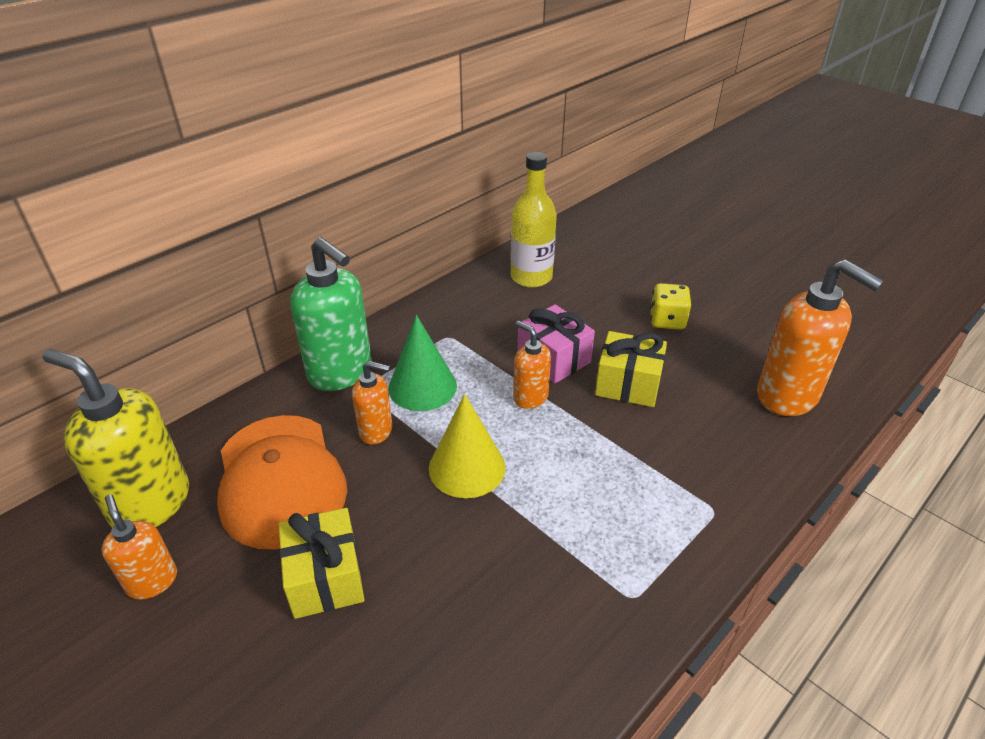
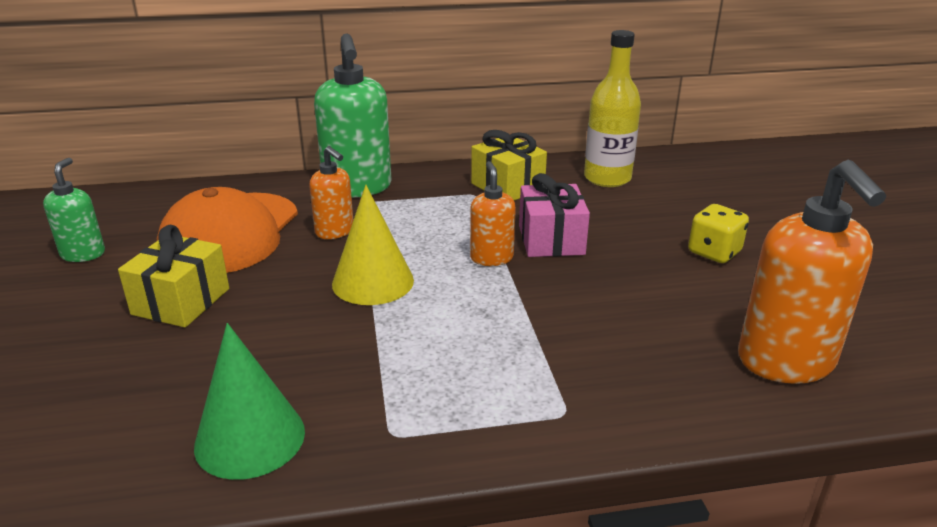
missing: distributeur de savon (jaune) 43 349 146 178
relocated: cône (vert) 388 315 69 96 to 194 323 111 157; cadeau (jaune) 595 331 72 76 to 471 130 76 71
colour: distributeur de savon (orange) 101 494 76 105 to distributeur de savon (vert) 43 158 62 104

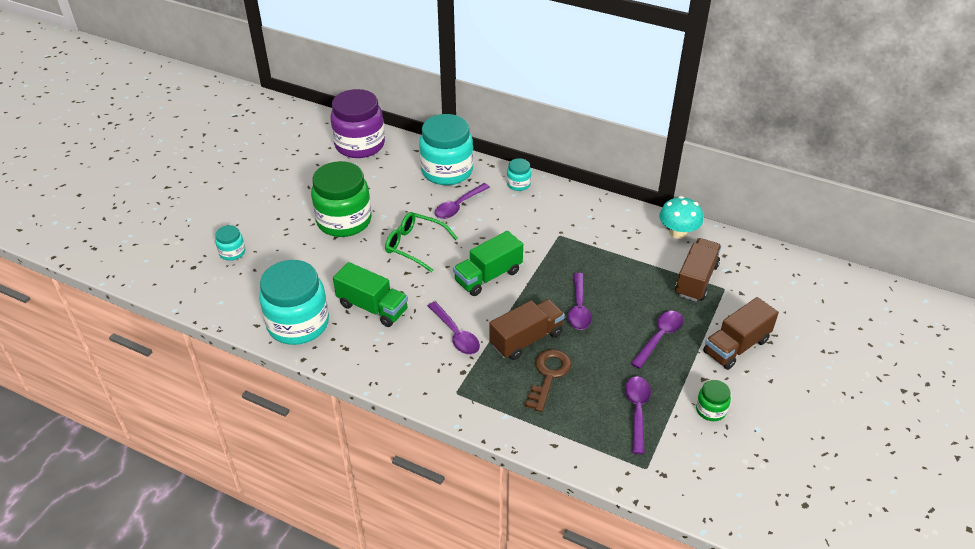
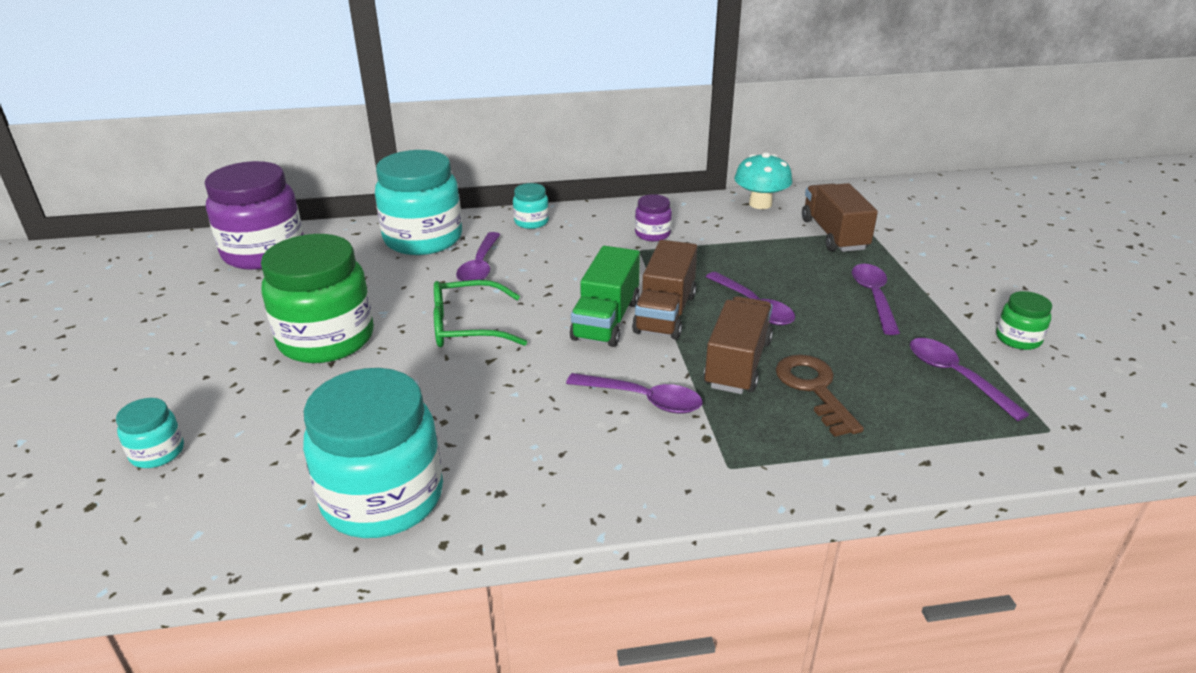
missing: camion (vert) 333 262 75 65
appeared: bocal (violet) 635 194 37 47
relocated: camion (marron) 703 297 76 73 to 632 240 65 99

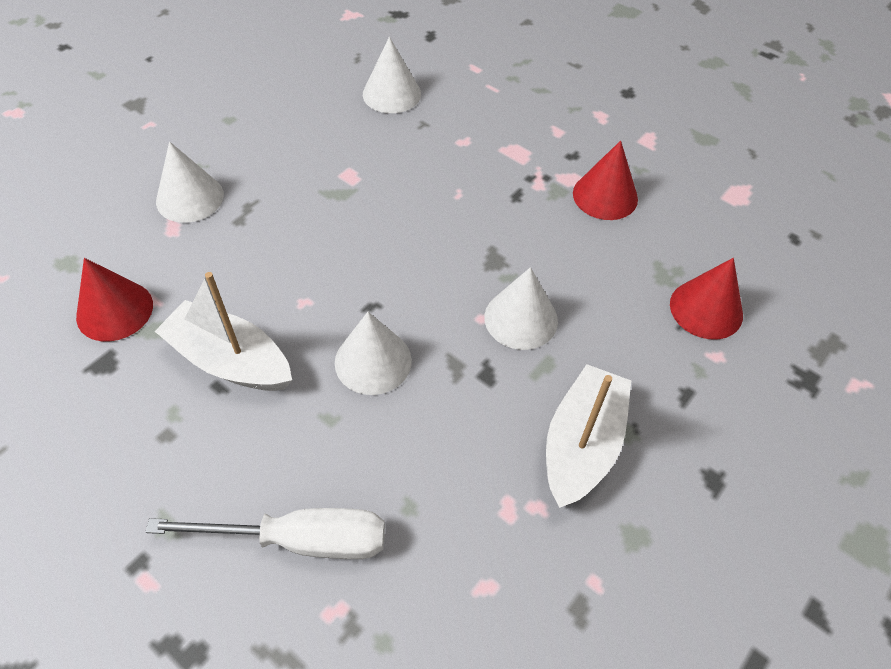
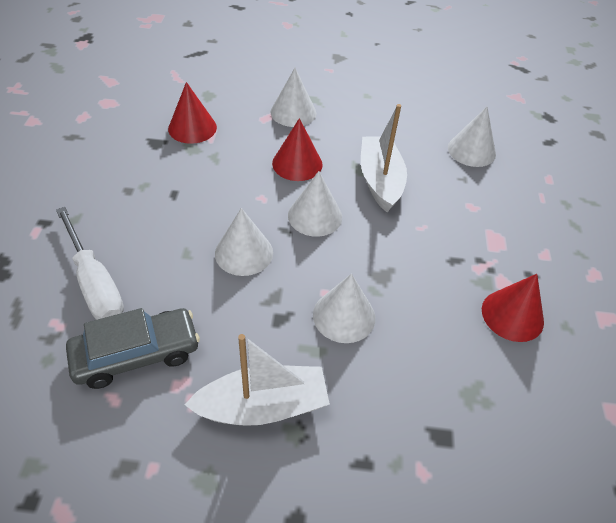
appeared: voiture (gris) 66 308 134 81; cône (blanc) 288 171 54 66
relocated: cône (rouge) 670 258 73 81 to 272 118 51 63; bateau (blanc) 154 272 138 119 to 361 104 46 108

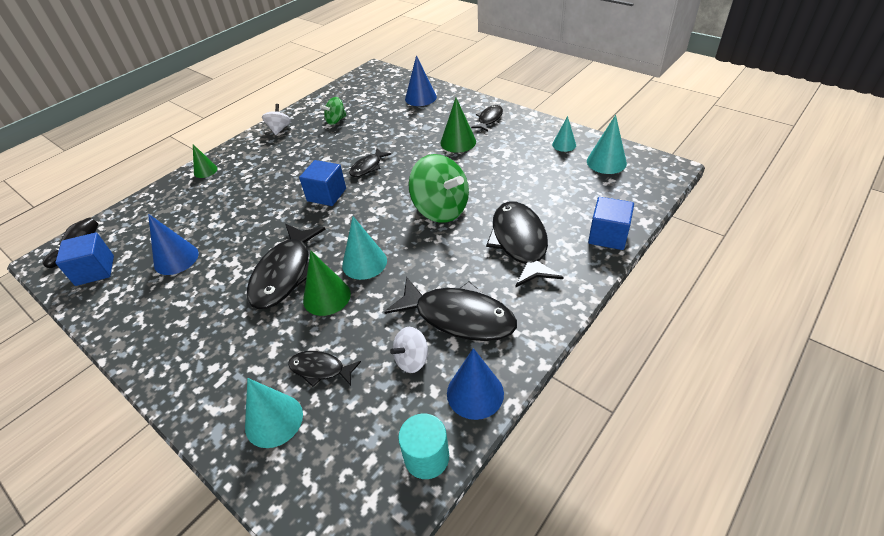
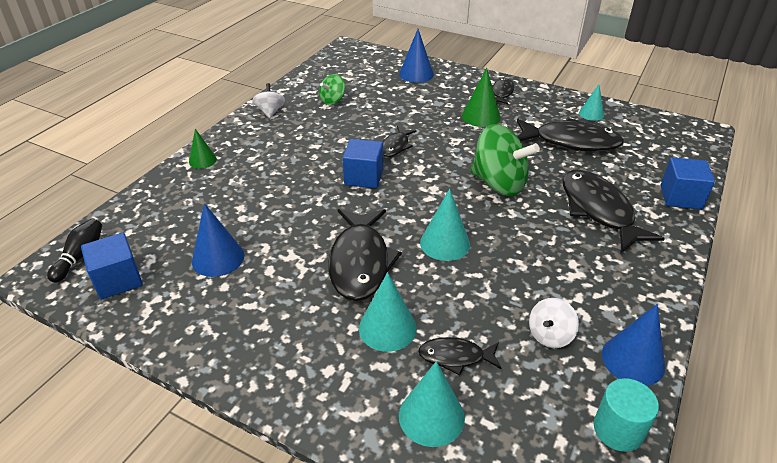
missing: cône (vert) 303 251 48 65
relocated: cône (turquoise) 587 115 40 59 to 359 272 58 80; poisson (noir) 385 277 132 64 to 517 118 107 34

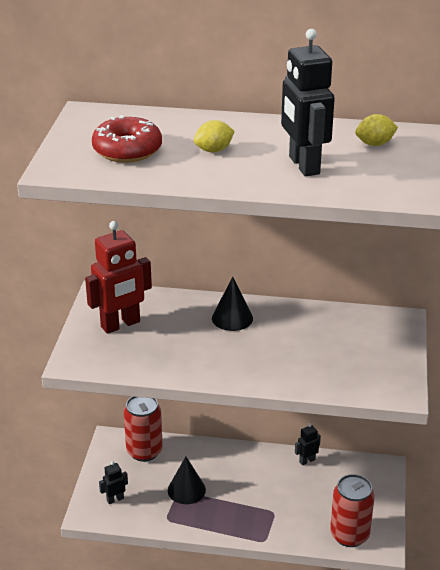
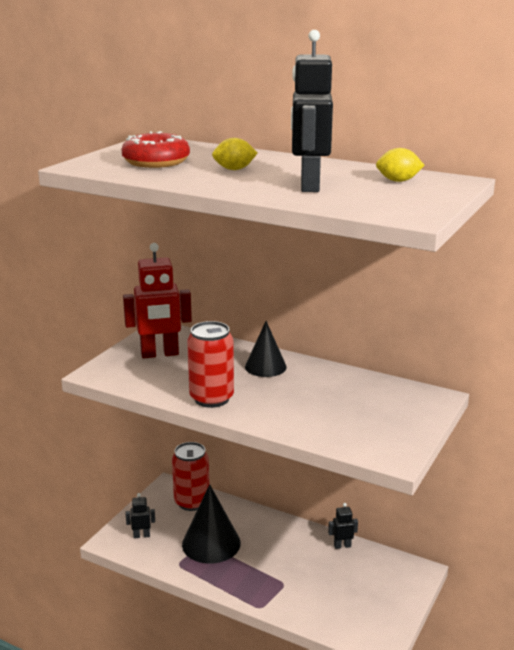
relocated: canette (rouge) 330 474 45 73 to 187 321 47 87
size: cône (noir) 168 457 38 47 = 182 484 59 80 x1.52

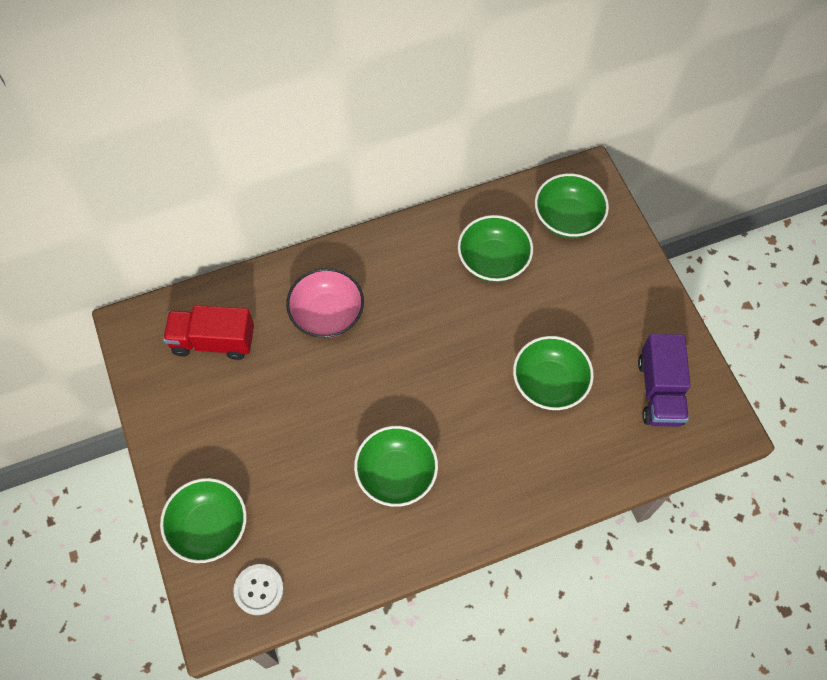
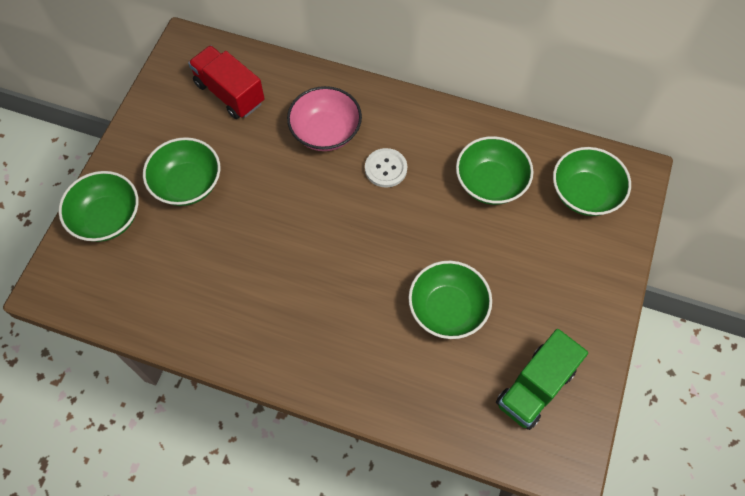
relocated: bol (vert) 354 426 84 81 to 143 137 77 69; bouton (blanc) 233 564 51 51 to 365 148 42 40
colour: camion (violet) 638 334 53 93 to camion (vert) 496 329 92 101

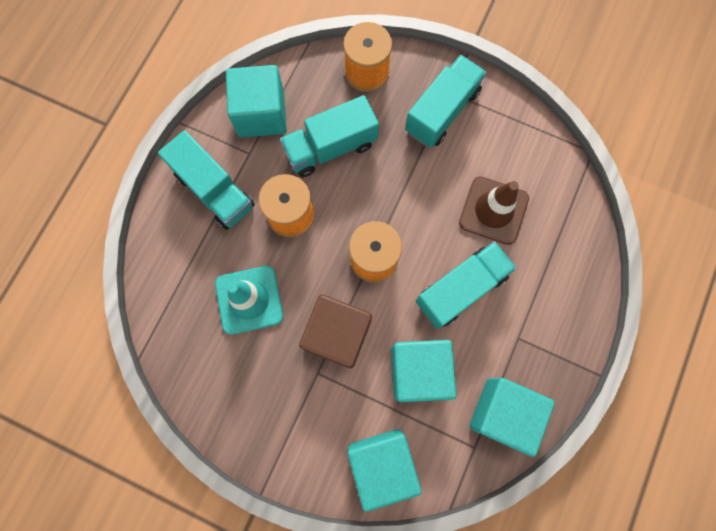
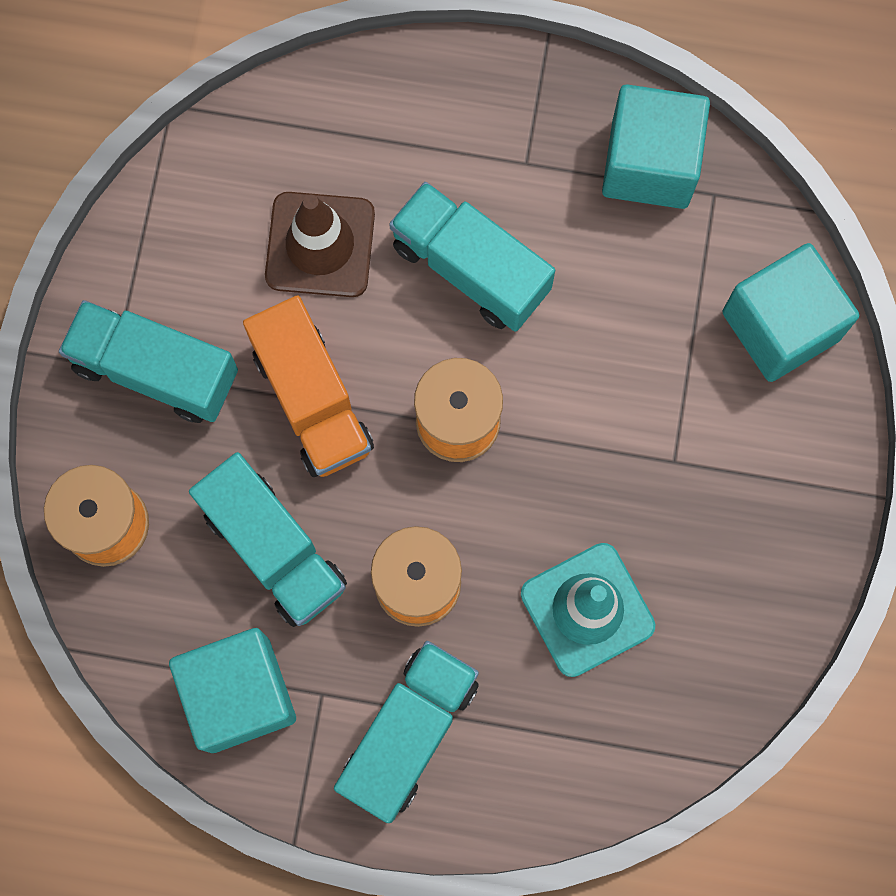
missing: cube (marron) 299 295 73 73; cube (turquoise) 391 340 66 62
appeared: camion (orange) 243 295 131 182

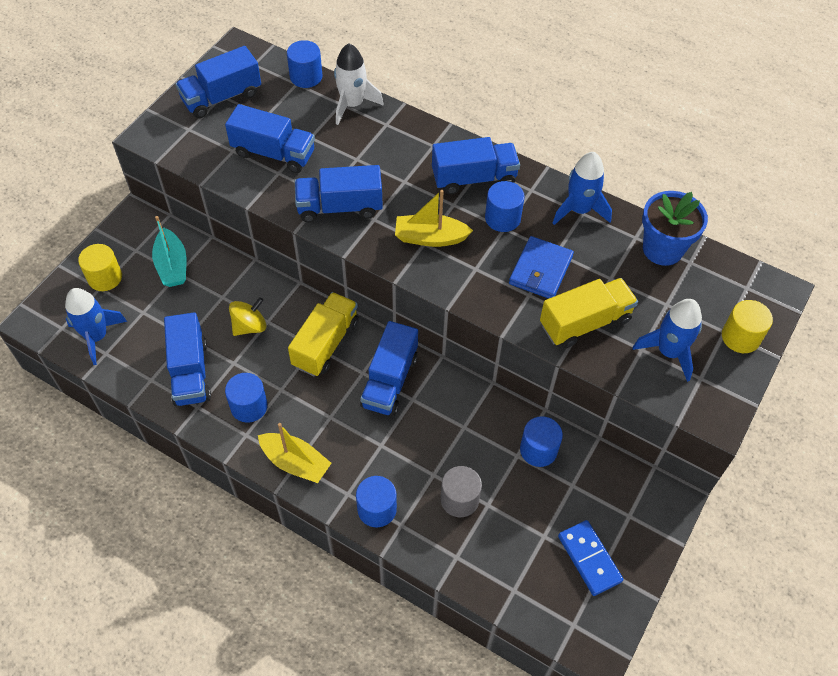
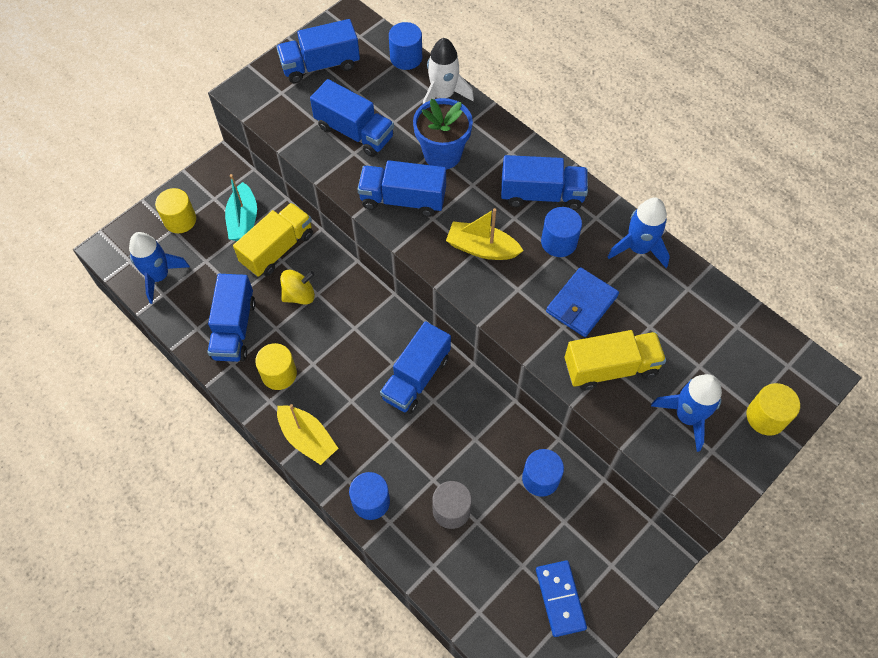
relocated: camion (jaune) 288 292 71 85 to 233 203 80 74; pot de fleurs (bleu) 642 191 66 75 to 413 98 60 71
colour: cylindre (bleu) 225 373 43 50 to cylindre (jaune) 255 343 42 47

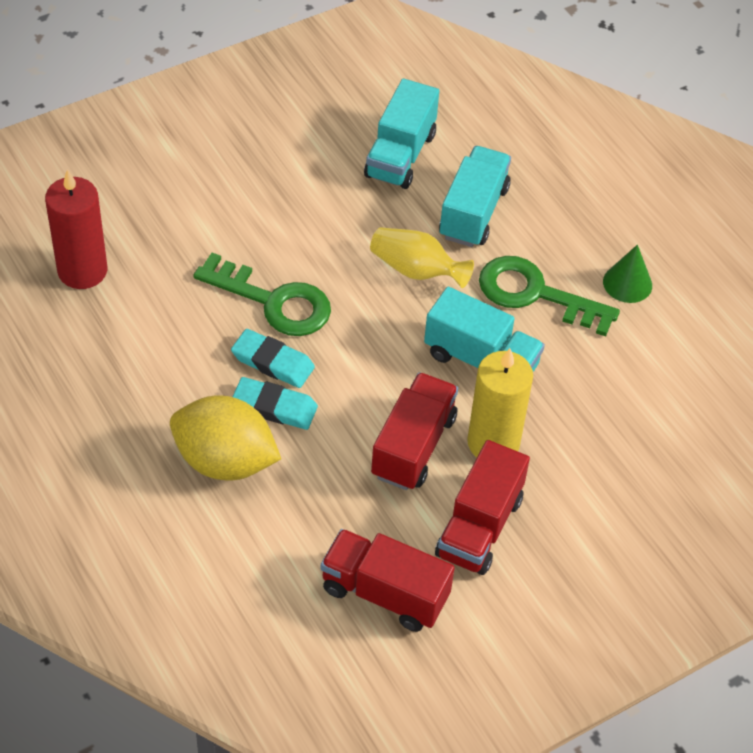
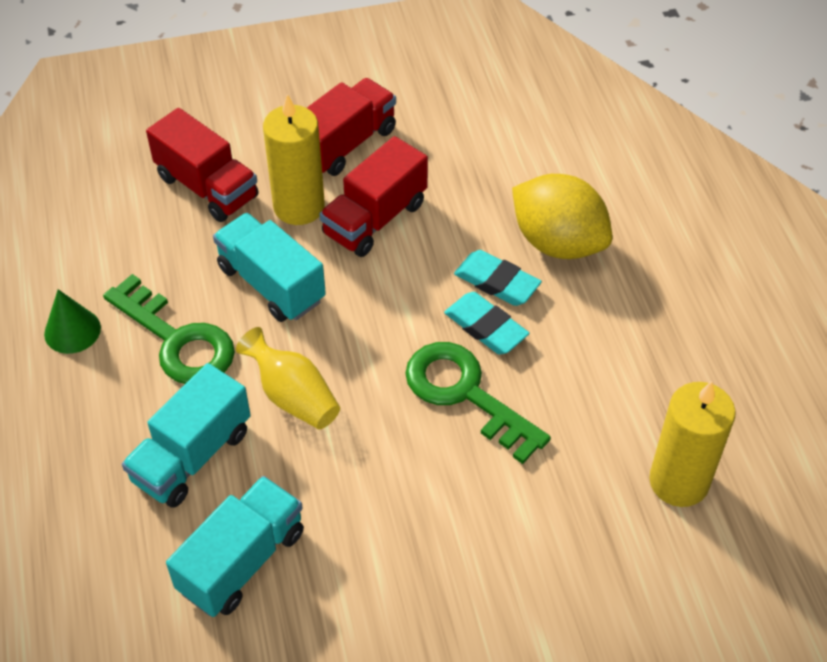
relocated: camion (rouge) 321 529 134 103 to 146 108 113 114
colour: bougie (rouge) 45 169 62 120 to bougie (jaune) 649 381 87 126

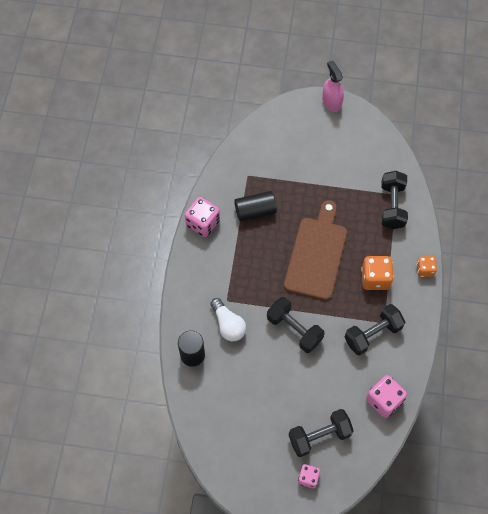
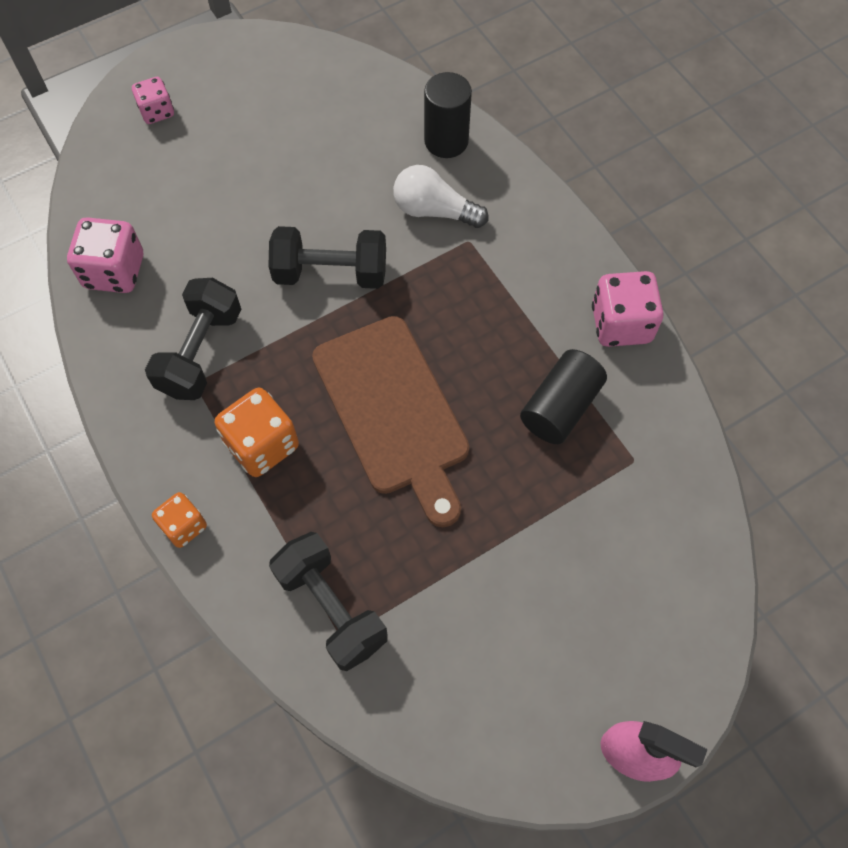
missing: haltère (noir) 289 409 65 48

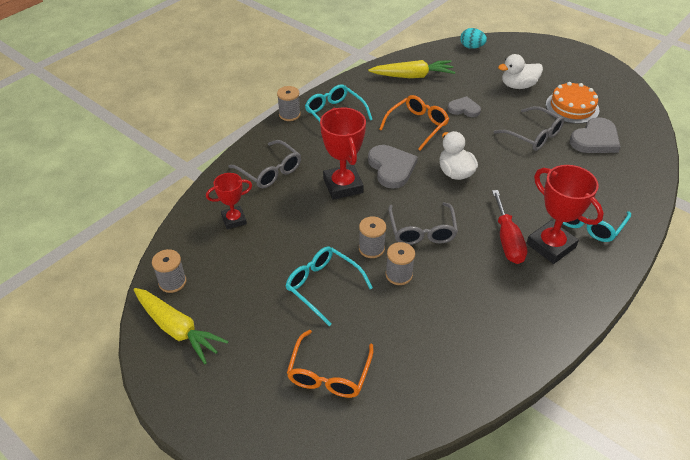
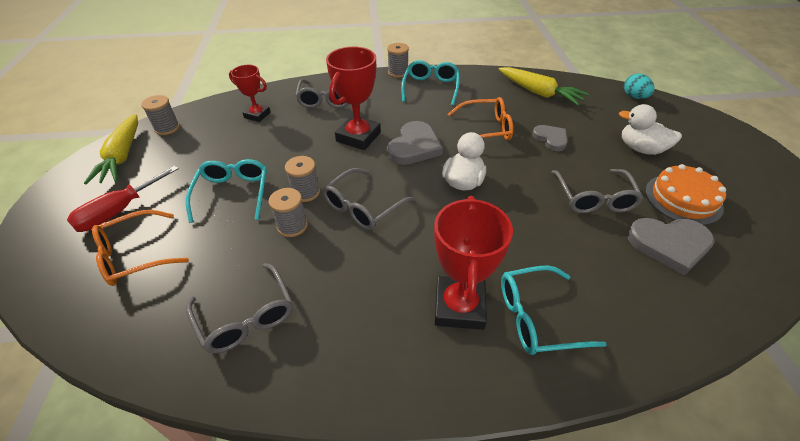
appeared: lunettes (gris) 186 263 107 90
relocated: tournevis (rouge) 492 190 36 74 to 67 165 112 67

